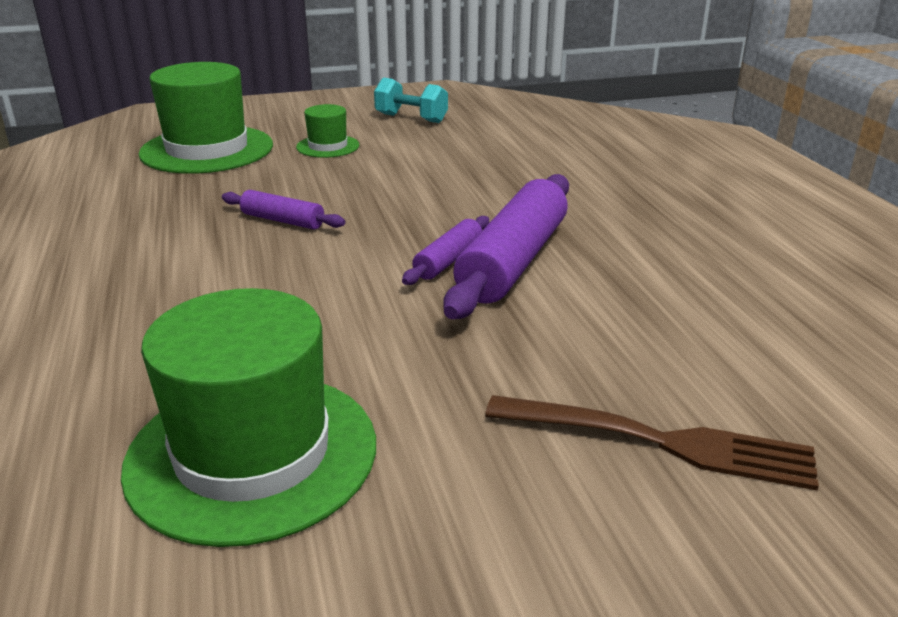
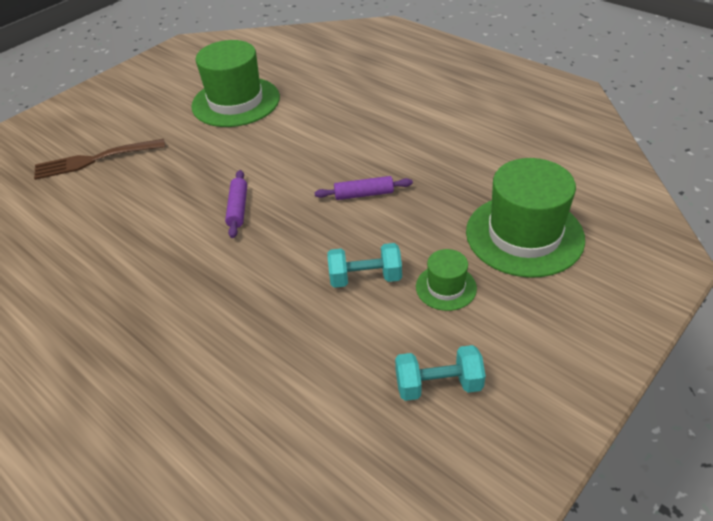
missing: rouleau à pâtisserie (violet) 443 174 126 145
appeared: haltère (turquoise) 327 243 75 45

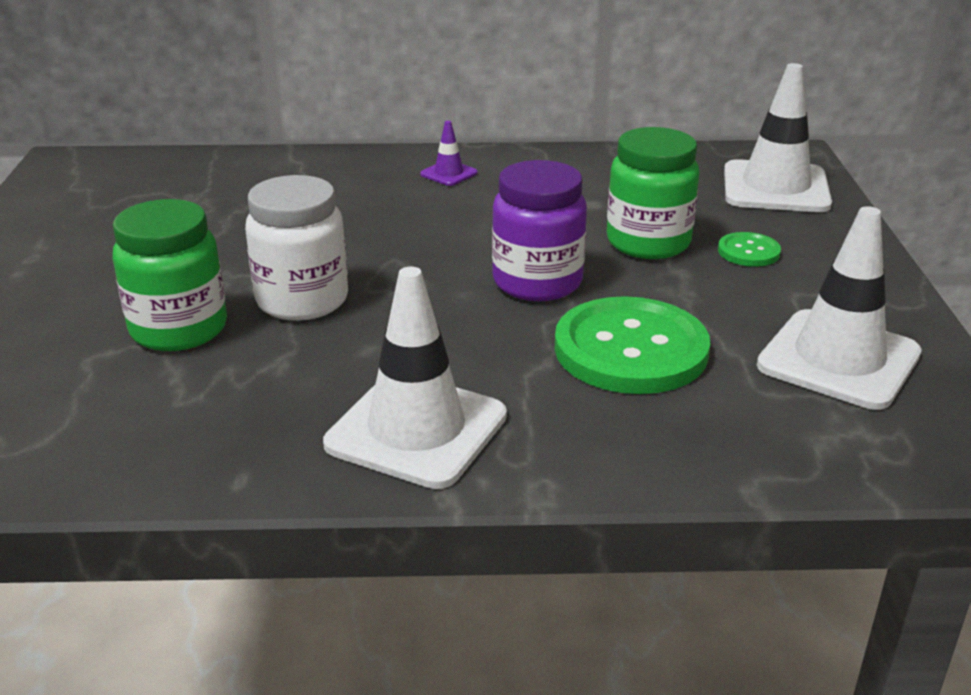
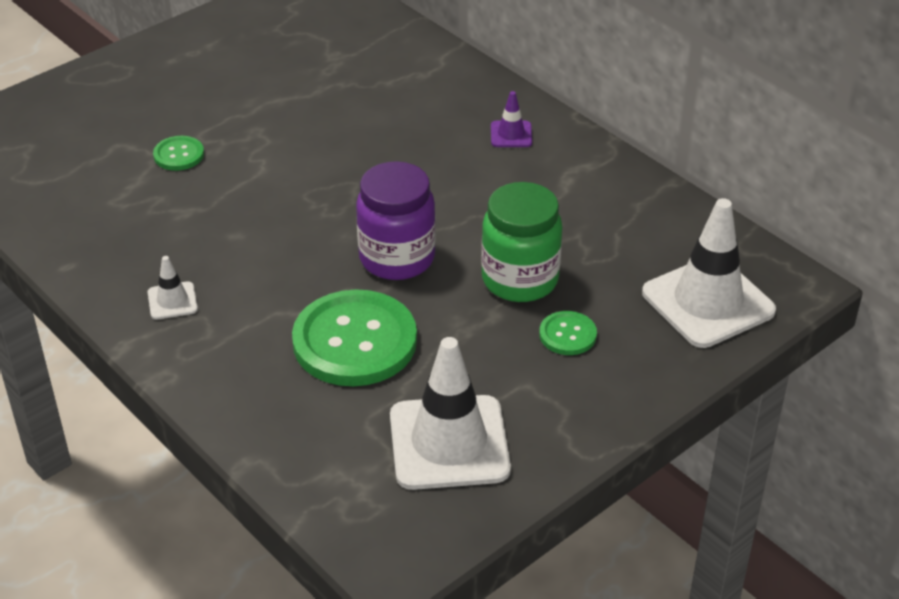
missing: bocal (blanc) 245 175 103 146
exchanged: bocal (vert) 112 199 115 152 to bouton (vert) 153 136 51 35
size: cône de chantier (blanc) 323 267 184 222 = 148 256 50 64 x0.45

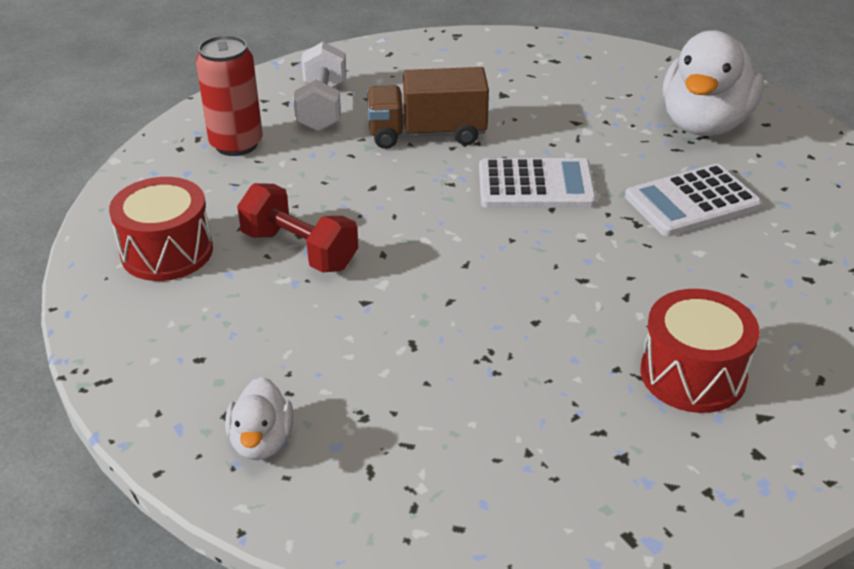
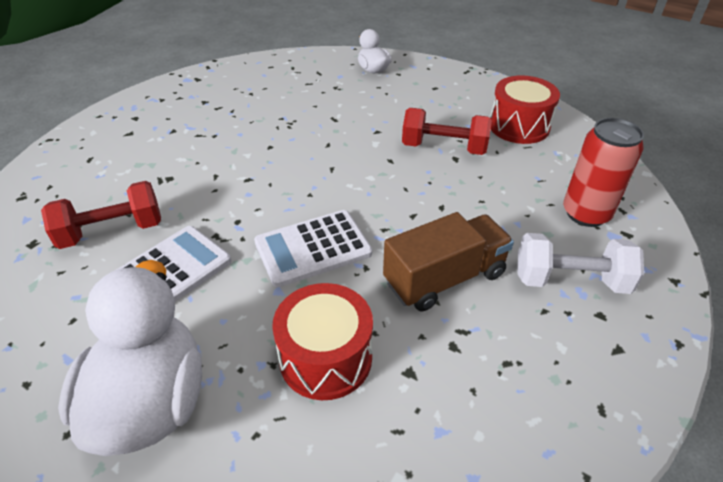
appeared: haltère (rouge) 41 181 120 68
relocated: tambour (rouge) 640 289 120 124 to 272 283 101 117
spun: haltère (blanc) 293 42 53 90 = 517 233 127 61 60 degrees counterclockwise

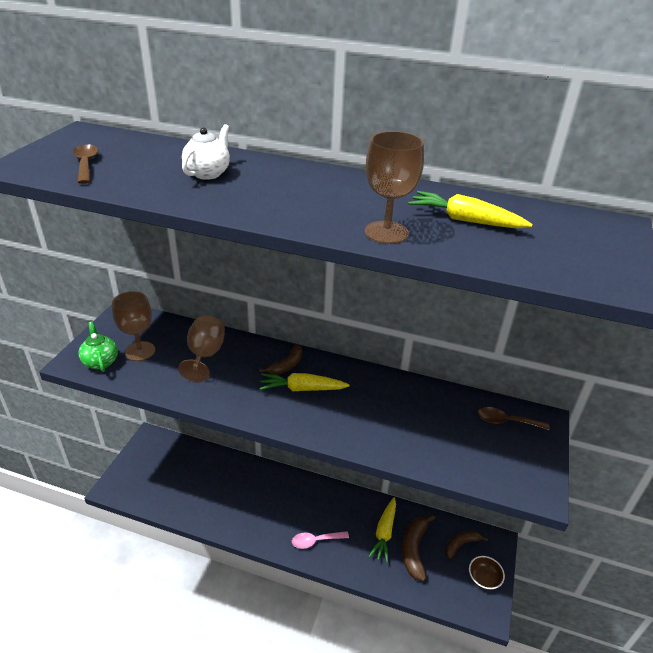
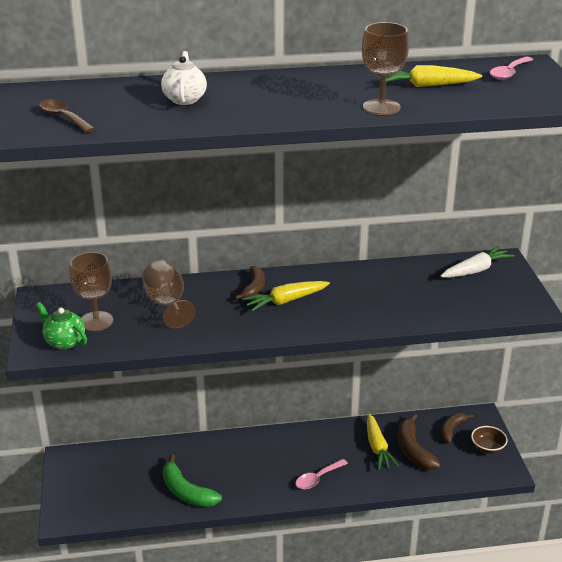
appeared: banane (vert) 163 455 59 52; cuillère (rose) 490 57 43 23
exchanged: cuillère (marron) 478 407 72 23 to carotte (blanc) 440 246 75 32

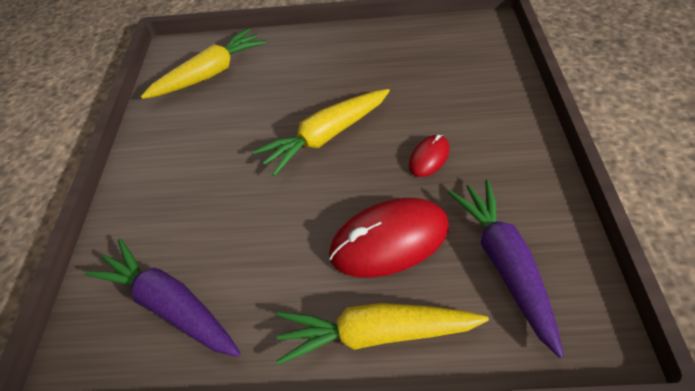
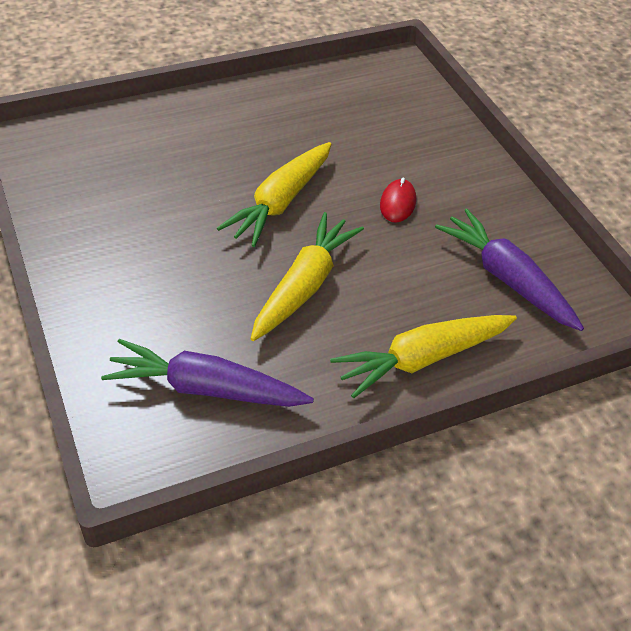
missing: souris (rouge) 329 198 120 79
relocated: carotte (jaune) 141 28 125 71 to 251 212 113 129

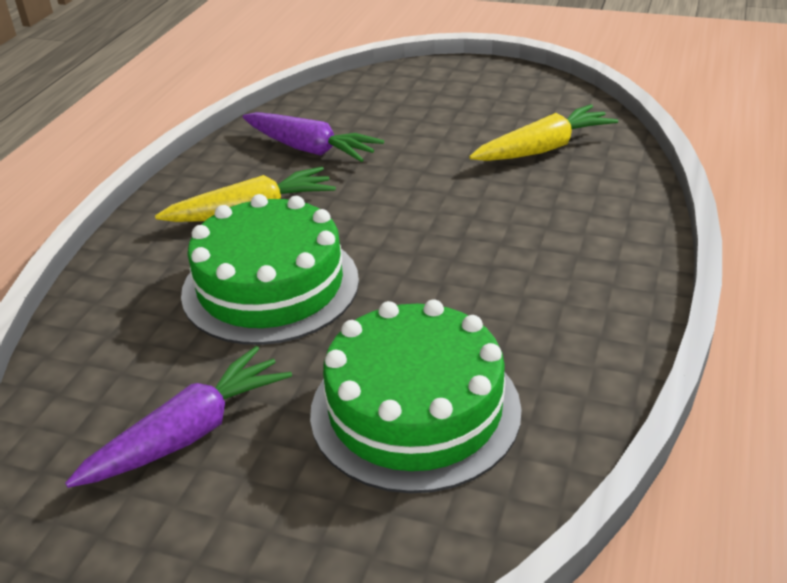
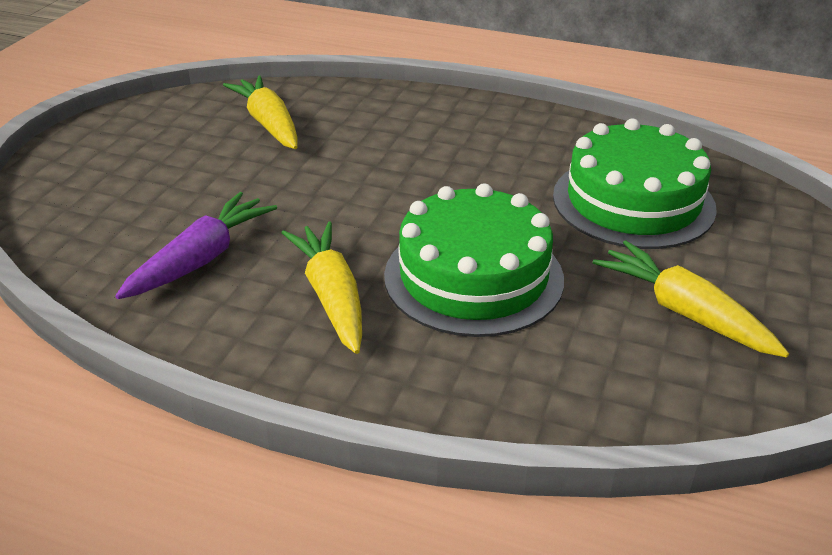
colour: carotte (violet) 65 346 227 142 to carotte (jaune) 593 240 196 118

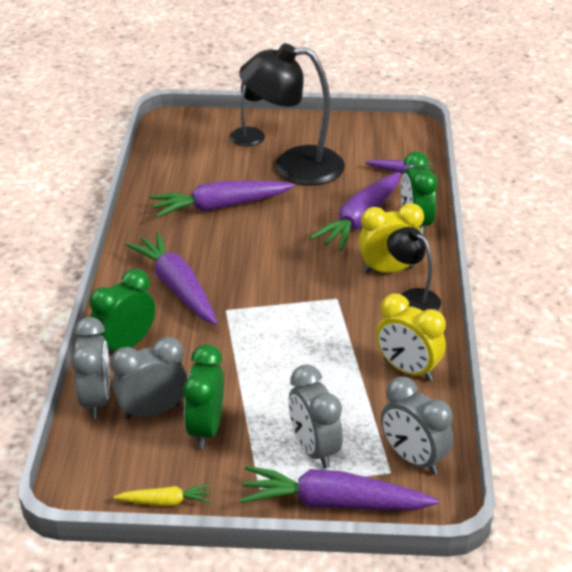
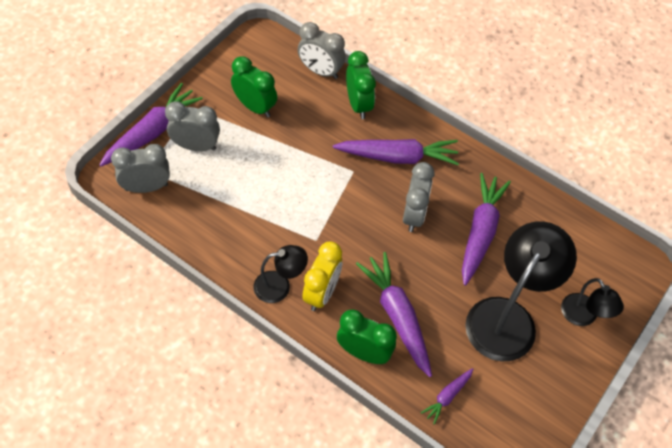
missing: carotte (jaune) 114 484 97 22; réveil (jaune) 376 294 70 87
relocated: réveil (gris) 111 336 77 83 to 403 162 31 70

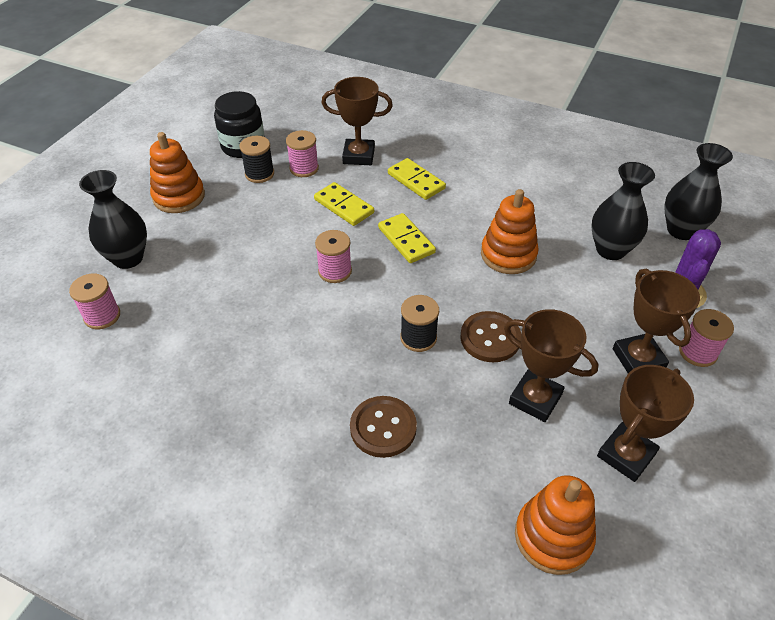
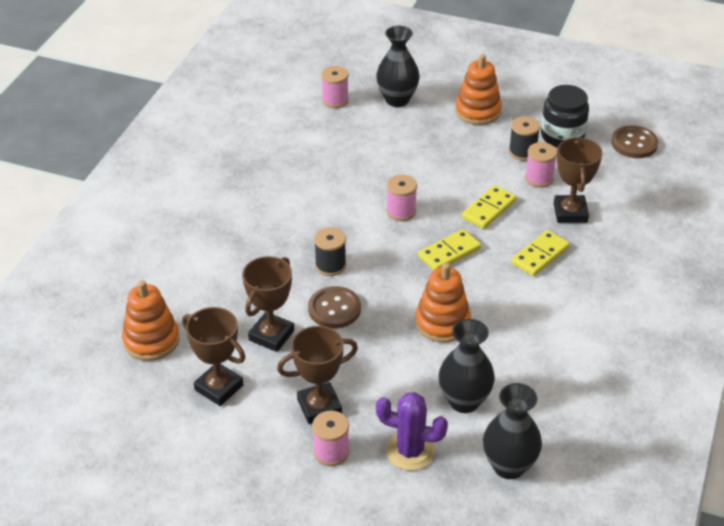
relocated: bouton (marron) 350 396 67 62 to 611 125 47 33

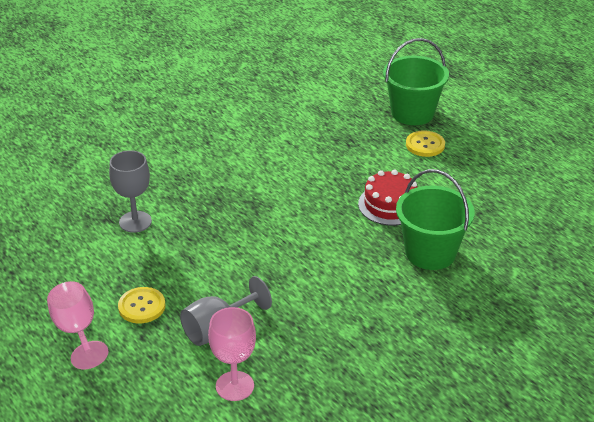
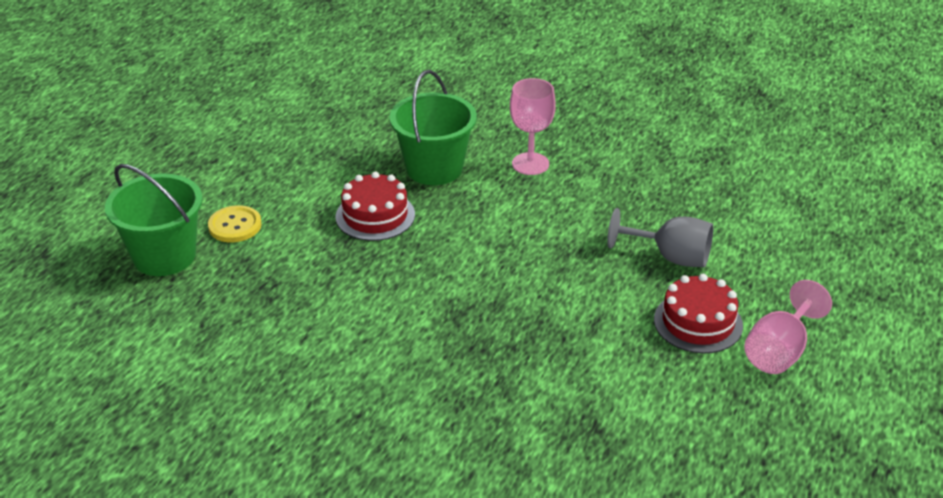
missing: verre à pied (gris) 109 150 43 83
relocated: verre à pied (rose) 208 307 48 94 to 510 78 46 97
exchanged: bouton (jaune) 118 287 48 36 to gâteau (rouge) 654 274 89 79

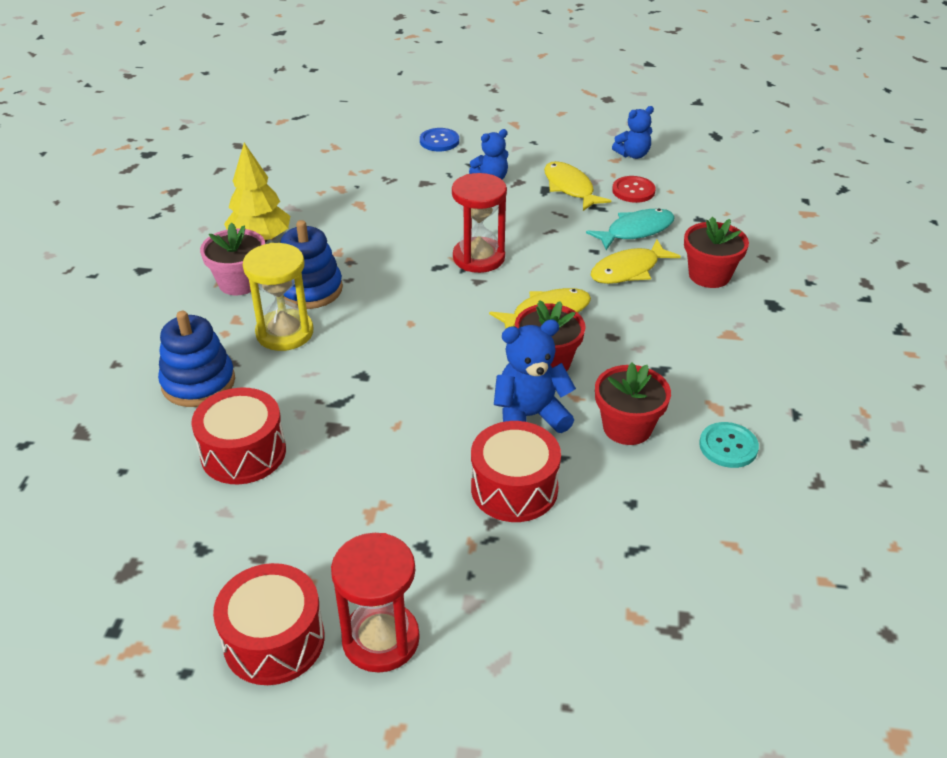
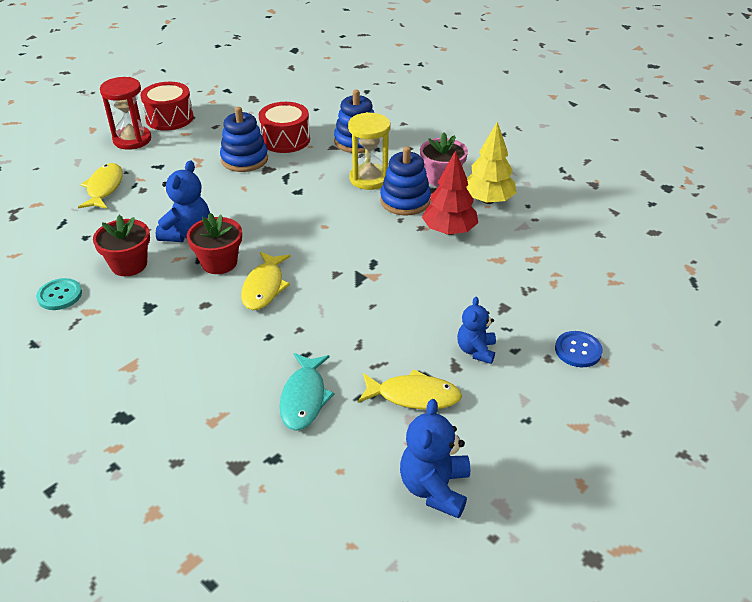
missing: sablier (rouge) 452 173 55 100; tambour (rouge) 471 421 90 101; bouton (rouge) 612 176 44 27; pot de fleurs (rouge) 684 217 65 71
appeared: jouet à empiler (bleu) 220 107 48 65; arbre (rouge) 422 150 56 85
relocated: poisson (jaune) 591 239 90 45 to 78 163 45 46
size: ours en peluche (bleu) 612 106 42 53 = 400 399 70 120 x1.51

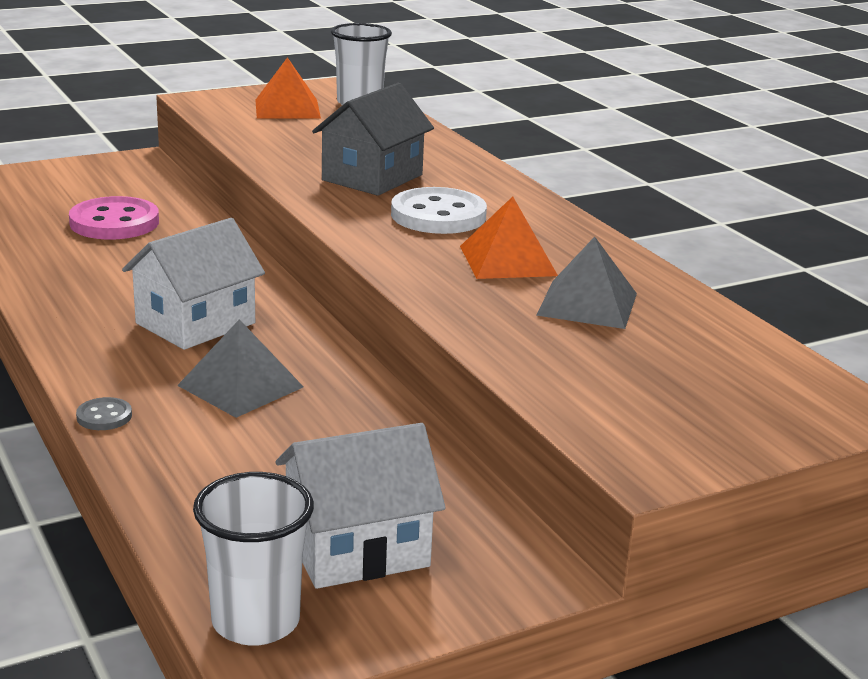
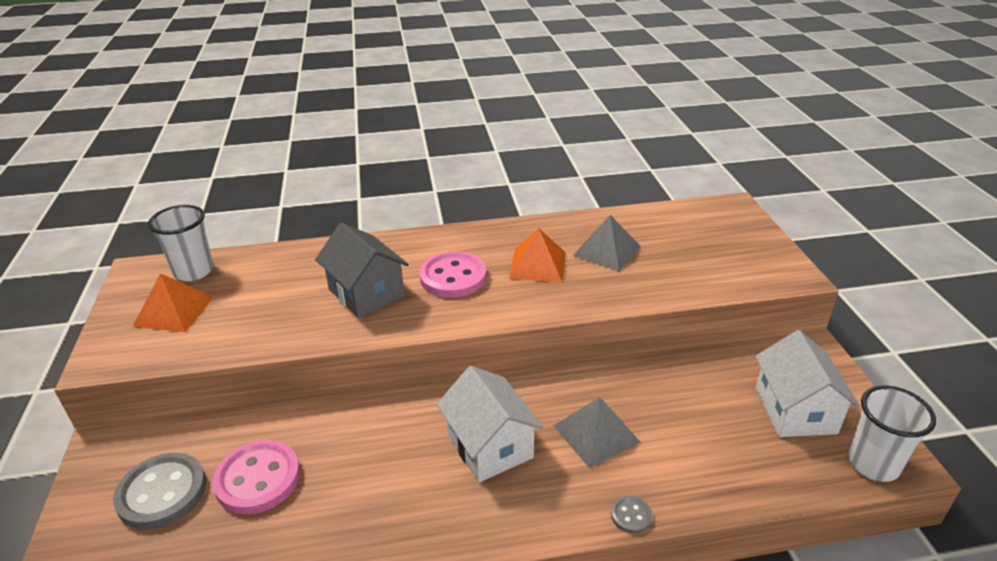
appeared: bouton (gris) 113 453 93 77
colour: bouton (blanc) 391 187 96 47 to bouton (rose) 419 251 68 47

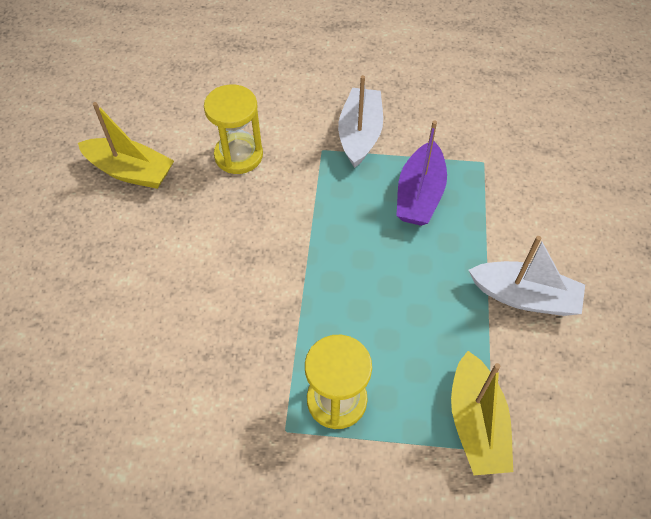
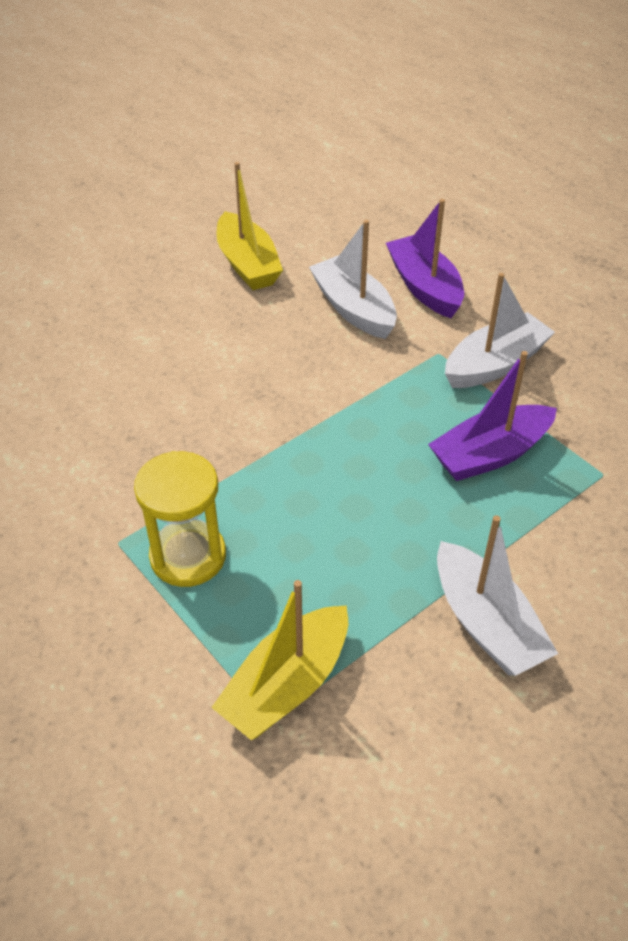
appeared: bateau (violet) 386 199 78 119
exchanged: sablier (jaune) 204 85 59 89 to bateau (blanc) 309 220 88 119

